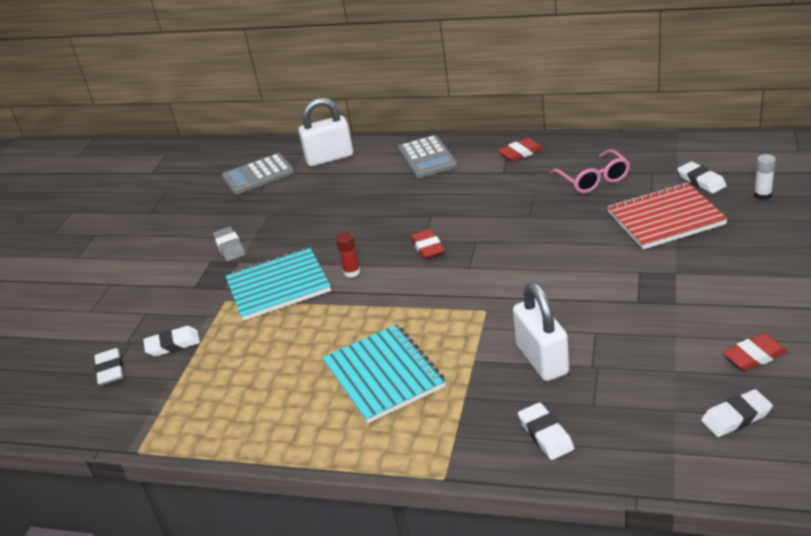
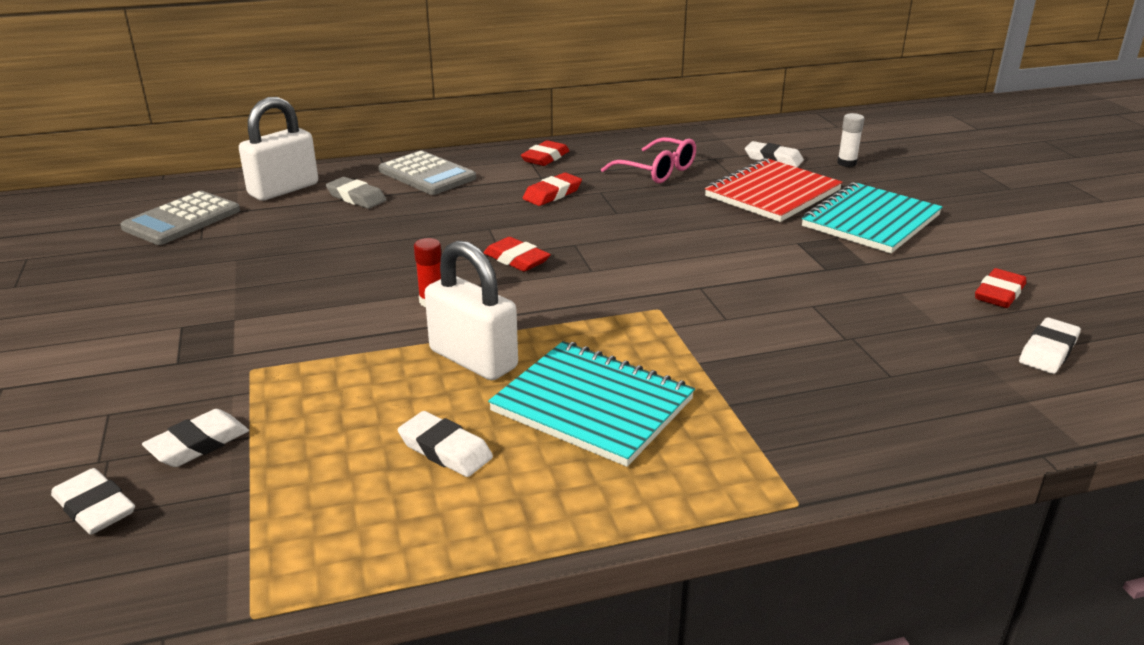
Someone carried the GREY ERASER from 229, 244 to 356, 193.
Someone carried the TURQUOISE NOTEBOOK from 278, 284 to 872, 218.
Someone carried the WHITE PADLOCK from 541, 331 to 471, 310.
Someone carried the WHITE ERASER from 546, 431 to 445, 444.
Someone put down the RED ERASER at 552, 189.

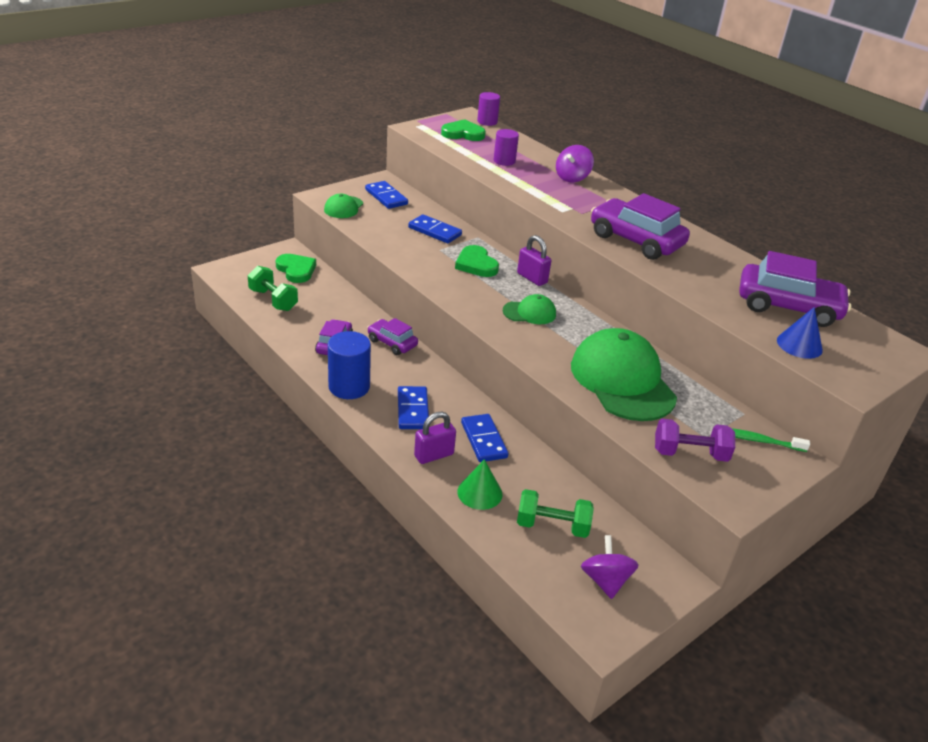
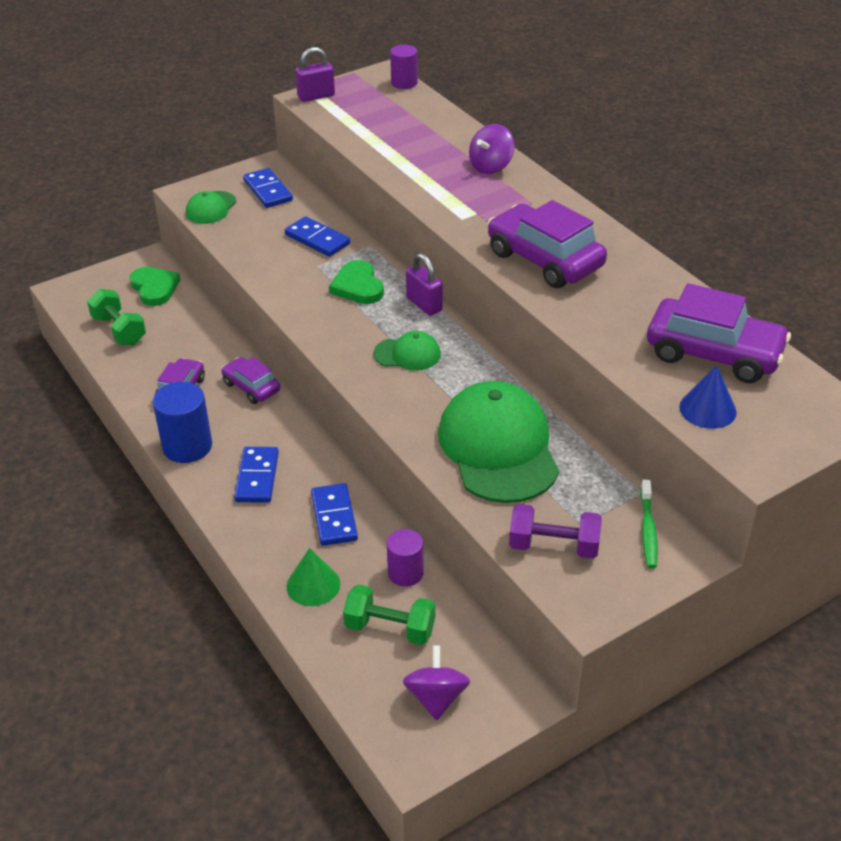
Someone took away the GREEN HEART at 463, 130.
Someone carried the PURPLE CYLINDER from 506, 147 to 405, 558.
Someone carried the PURPLE PADLOCK from 435, 438 to 315, 74.
Someone rotated the GREEN TOOTHBRUSH at 771, 440 by 105 degrees counterclockwise.

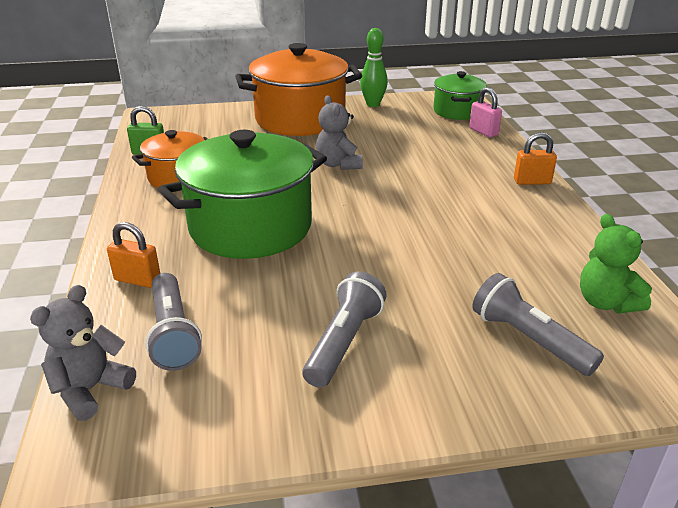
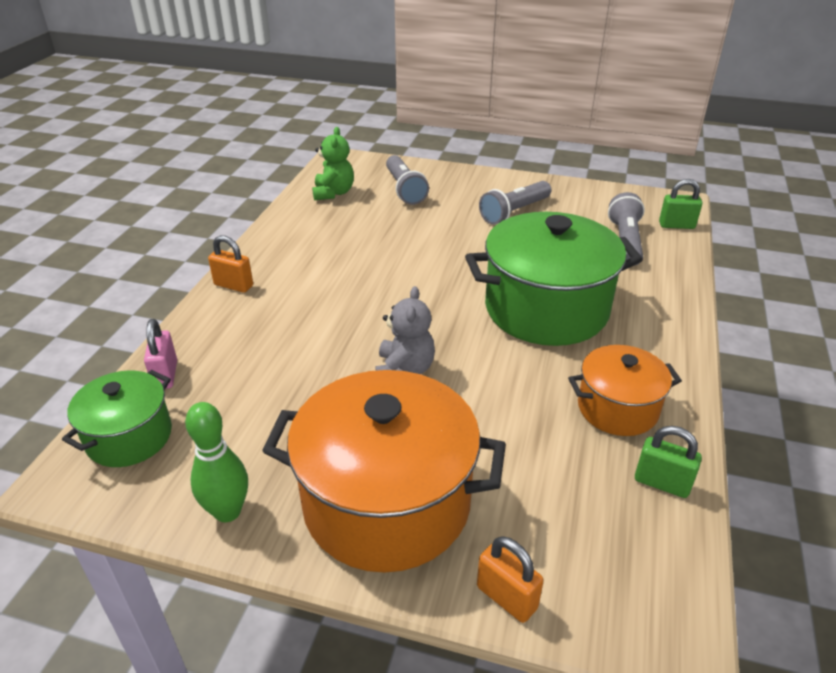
Someone carried the ORANGE PADLOCK from 133, 255 to 510, 579.
Someone swapped the GREY TEDDY BEAR at 83, 353 for the GREEN PADLOCK at 680, 204.

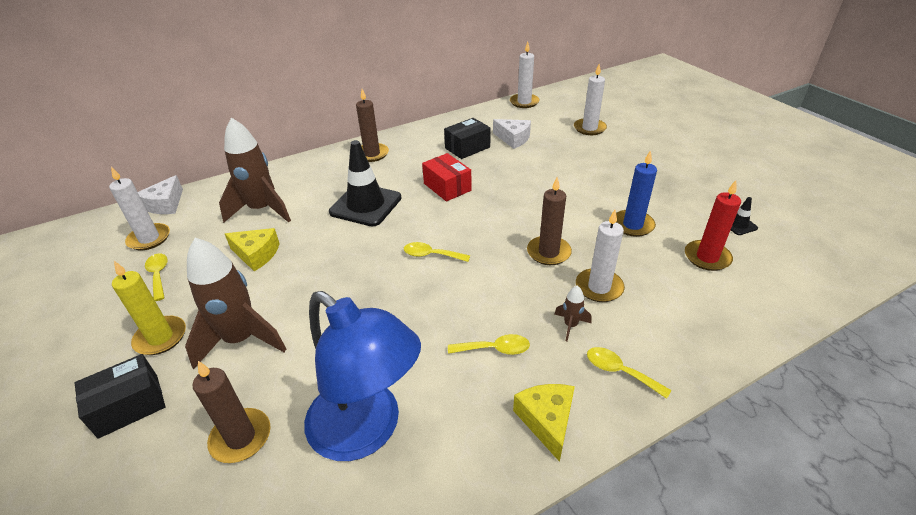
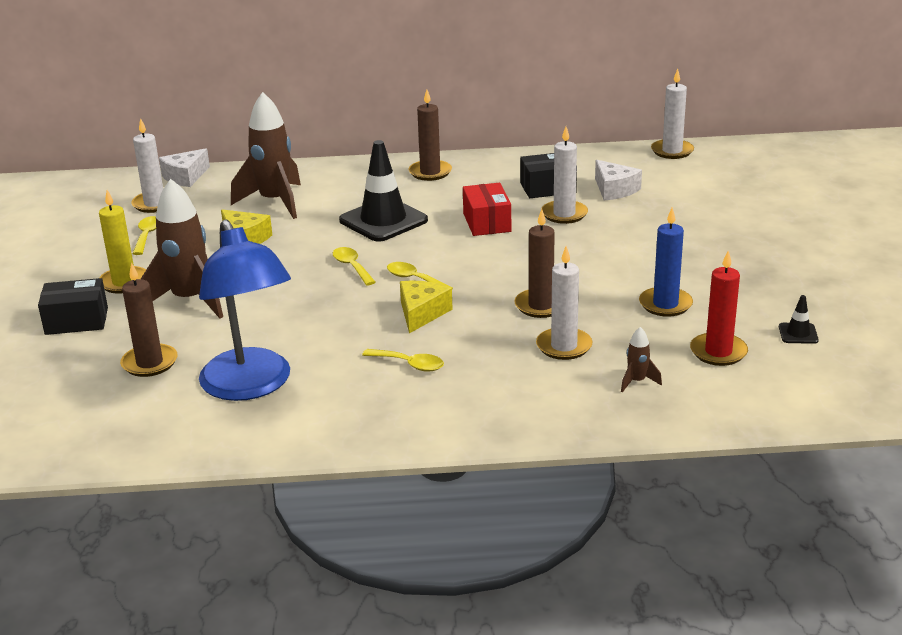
Someone carried the WHITE CANDLE from 590, 99 to 564, 175.
Someone carried the BROWN ROCKET from 573, 313 to 641, 360.
Someone carried the YELLOW SPOON from 629, 373 to 354, 266.
Someone carried the YELLOW CHEESE from 544, 423 to 426, 307.

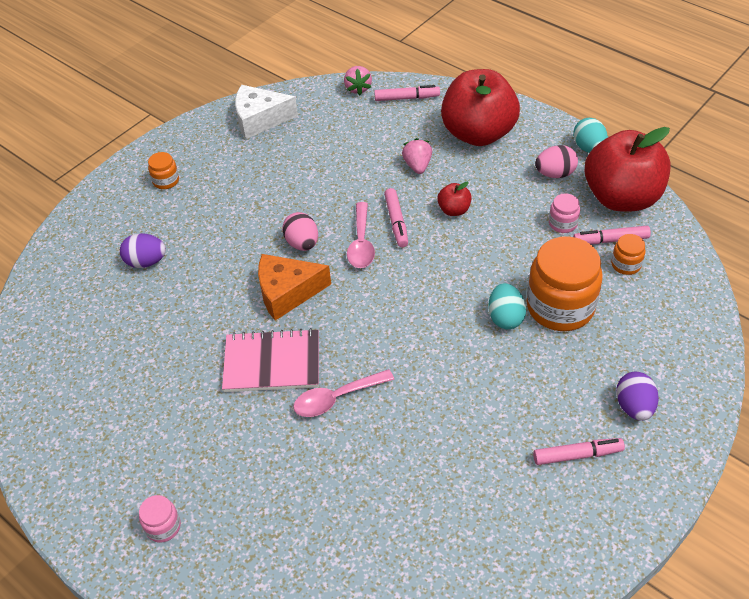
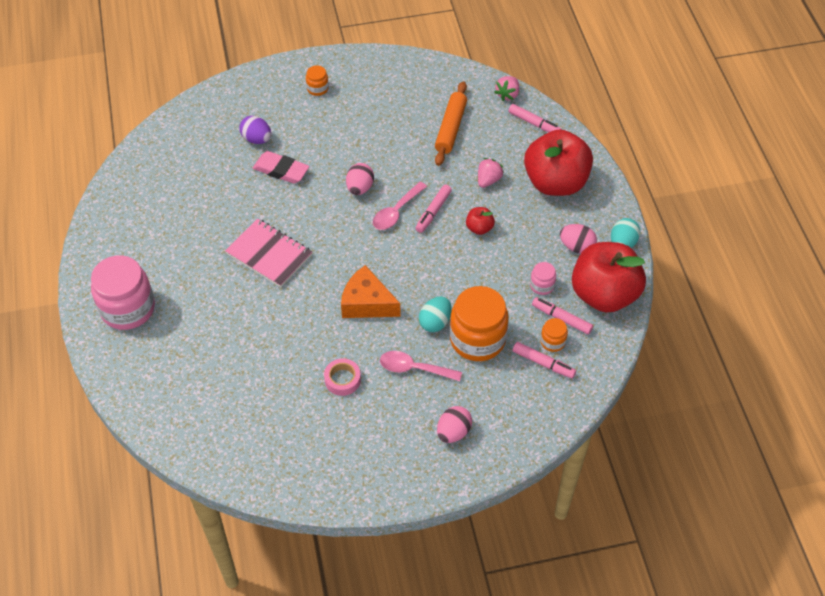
Someone took away the WHITE CHEESE at 266, 112.
Someone carried the ORANGE CHEESE from 294, 287 to 371, 291.
Someone carried the PINK SPOON from 343, 393 to 421, 366.
Someone repainted the PURPLE EGG at 637, 396, which became the PINK EGG at 454, 424.
Someone carried the PINK MARKER from 579, 451 to 544, 360.
Someone scaled the PINK JAR at 160, 519 by 2.21.
Someone put down the ORANGE ROLLING PIN at 451, 123.
Someone put down the PINK ERASER at 281, 167.
Someone put down the PINK TAPE at 342, 377.

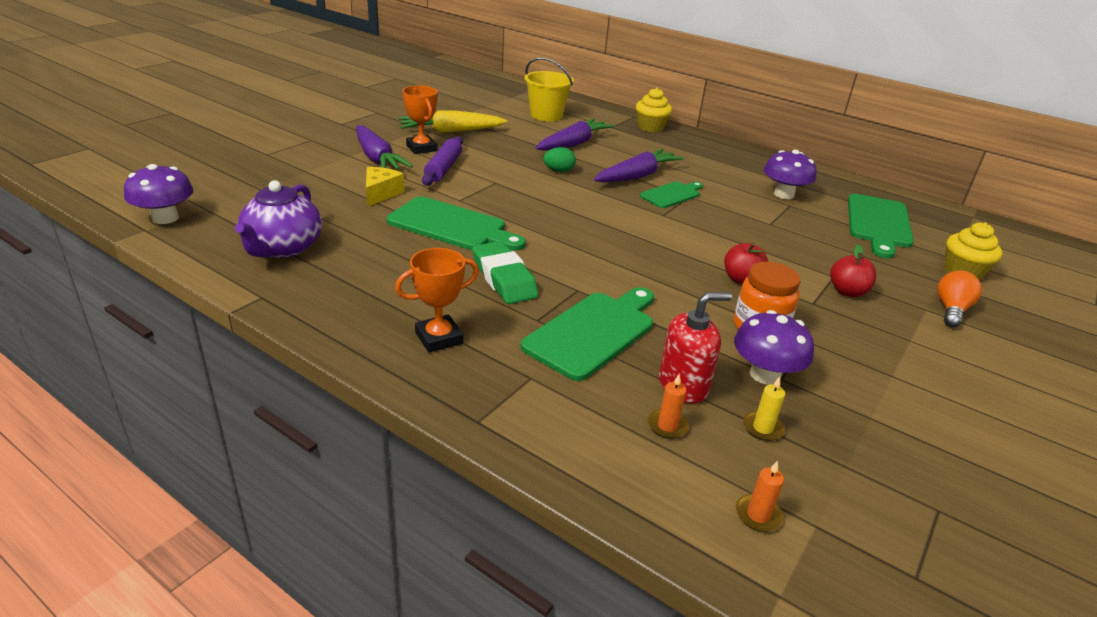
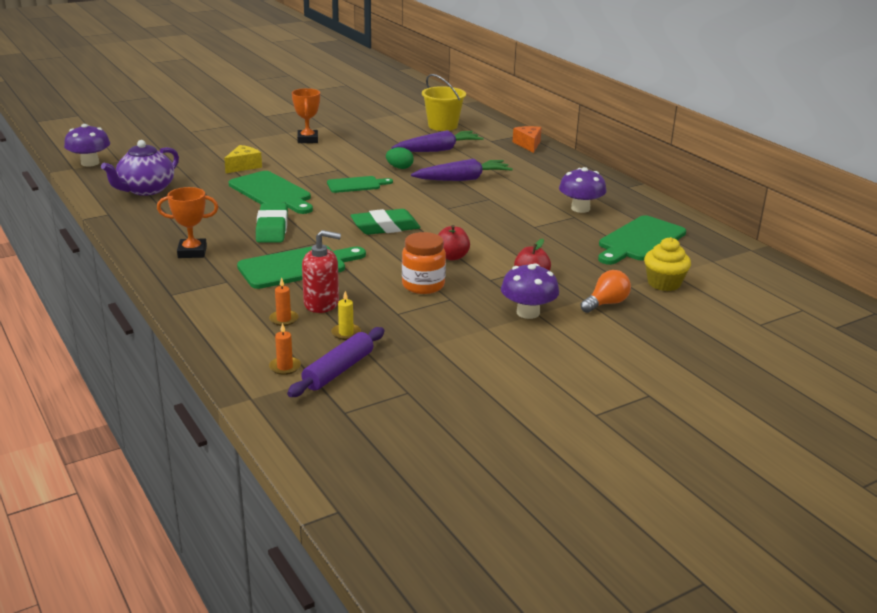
Someone swapped the YELLOW CUPCAKE at 654, 110 for the ORANGE CHEESE at 527, 139.
Someone took away the YELLOW CARROT at 453, 121.
Someone took away the PURPLE CARROT at 384, 147.
Someone carried the PURPLE ROLLING PIN from 442, 161 to 335, 362.
Someone carried the GREEN CUTTING BOARD from 671, 195 to 360, 184.
Someone carried the PURPLE MUSHROOM from 774, 347 to 530, 291.
Someone put down the GREEN ERASER at 385, 222.

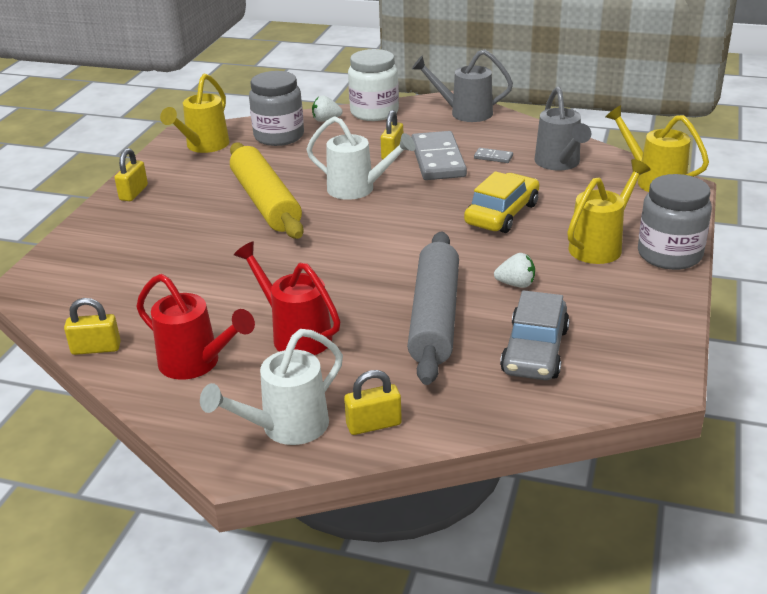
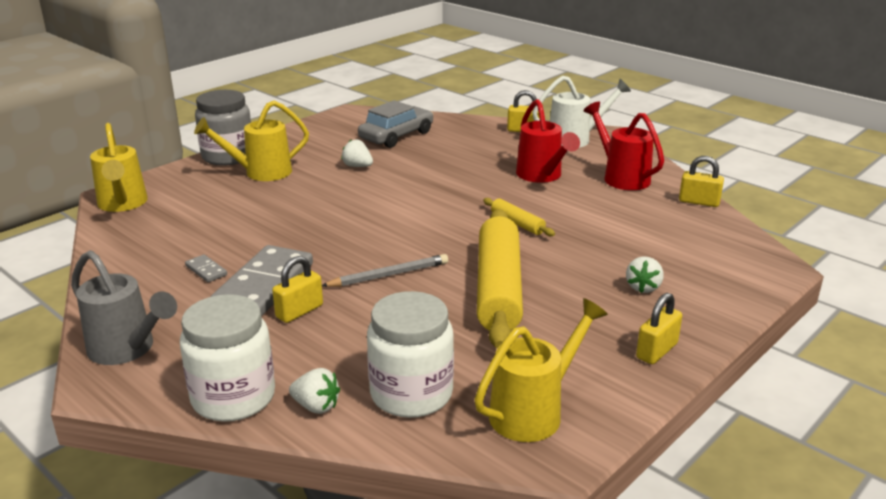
Someone repainted the GREY JAR at 276, 108, which became the WHITE JAR at 410, 354.
Someone took away the GREY WATERING CAN at 563, 129.
Someone swapped the WHITE WATERING CAN at 360, 158 for the GREY PENCIL at 385, 270.
Someone took away the YELLOW CAR at 502, 202.
Someone took away the GREY ROLLING PIN at 433, 308.
Someone put down the YELLOW ROLLING PIN at 519, 217.
Someone put down the WHITE STRAWBERRY at 645, 275.

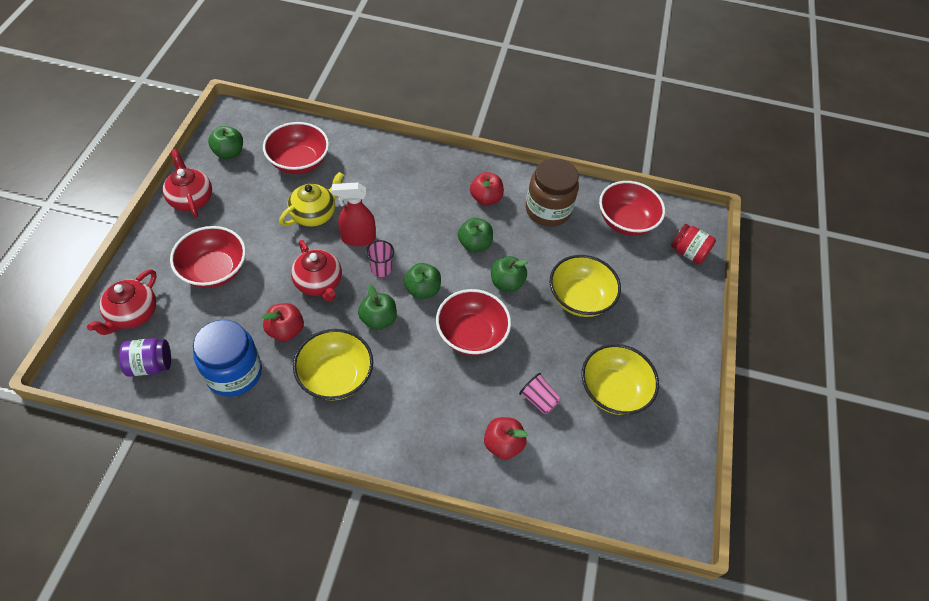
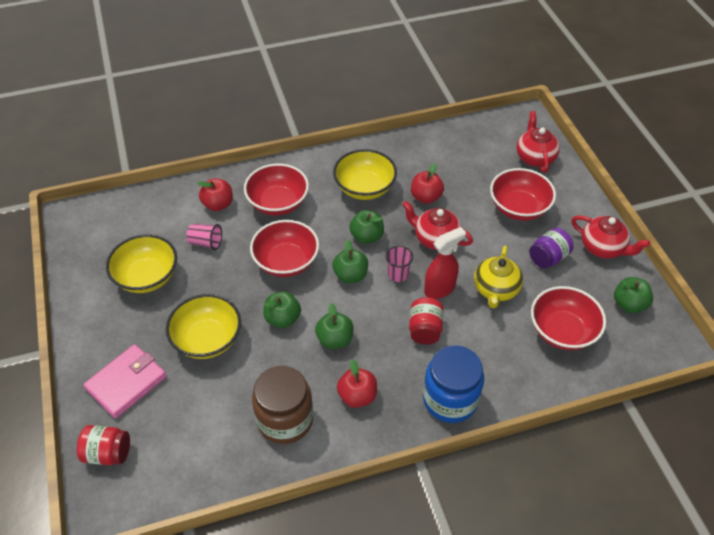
Someone carried the RED BOWL from 632, 208 to 276, 189.
Someone carried the BLUE JAR from 227, 358 to 453, 384.
Someone carried the PURPLE JAR from 145, 357 to 551, 248.
Someone put down the RED JAR at 426, 320.
Someone put down the PINK WALLET at 125, 381.

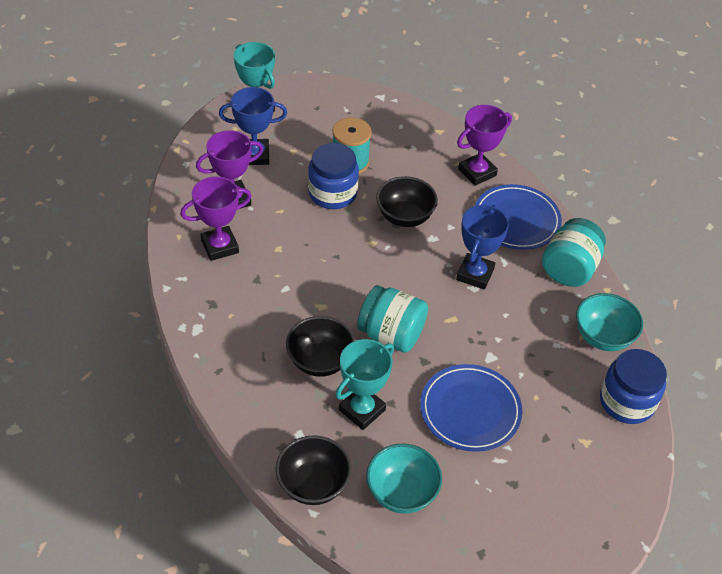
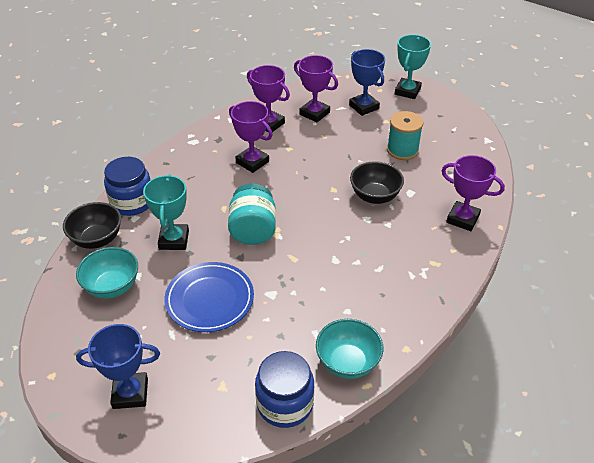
Someone carried the BLUE JAR from 333, 176 to 127, 186.
Someone took away the BLUE PLATE at 518, 217.
Someone carried the BLUE TROPHY from 482, 247 to 118, 366.
Someone took away the TURQUOISE JAR at 574, 252.
Someone took away the BLACK BOWL at 320, 346.
Someone rotated the TURQUOISE TROPHY at 365, 384 by 75 degrees clockwise.
Someone put down the PURPLE TROPHY at 250, 137.

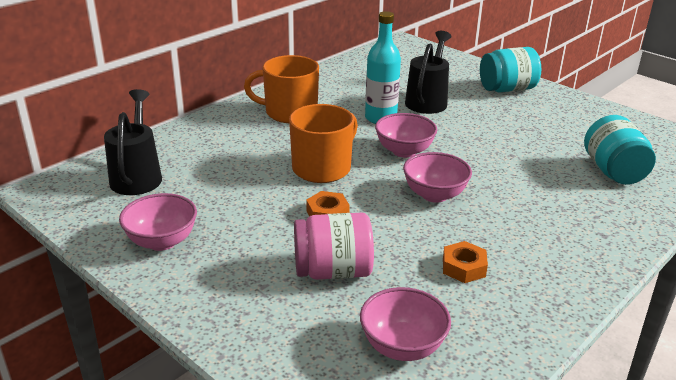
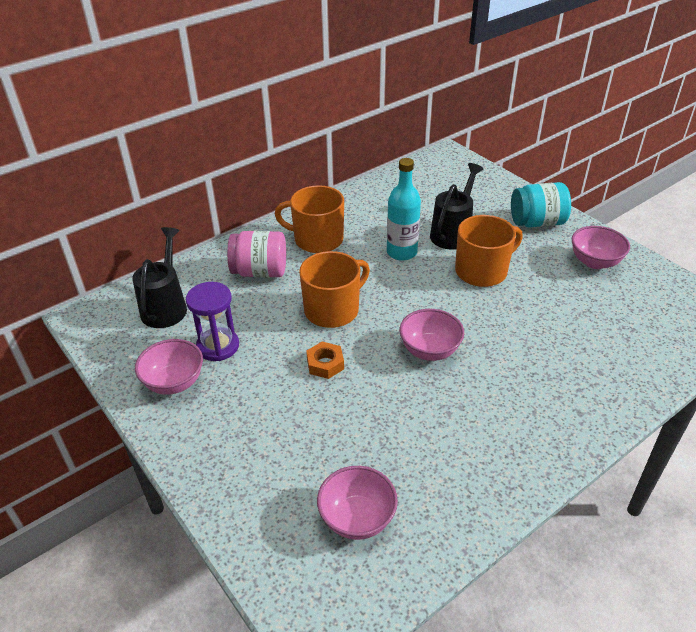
Someone carried the PINK BOWL from 406, 135 to 601, 247.
Someone took away the TURQUOISE JAR at 620, 150.
Someone carried the PINK JAR from 334, 246 to 256, 254.
Someone took away the ORANGE NUT at 465, 262.
Someone put down the ORANGE MUG at 489, 251.
Someone put down the PURPLE HOURGLASS at 212, 321.

